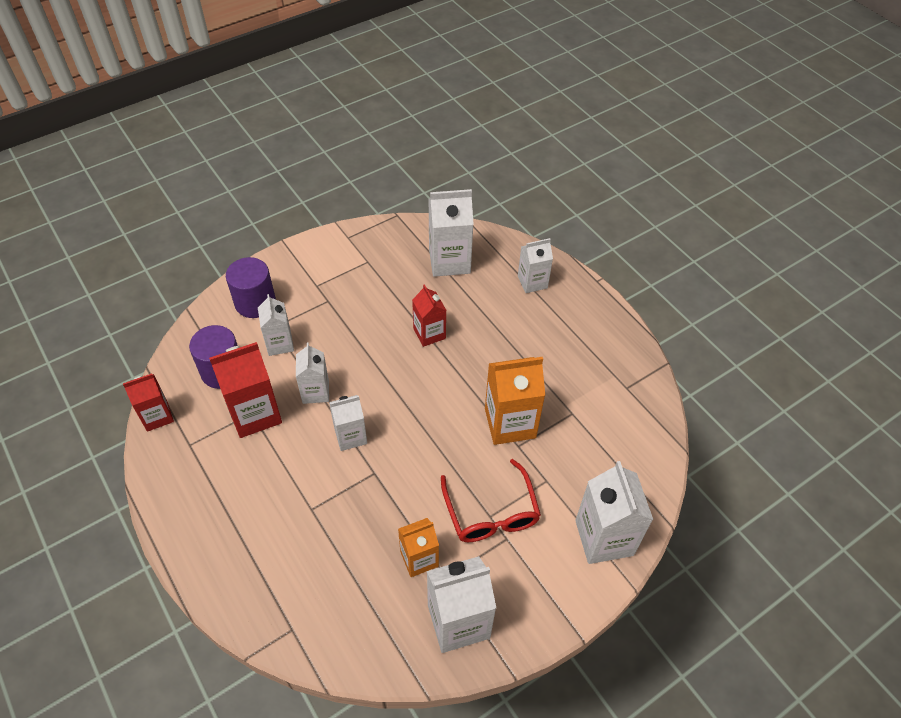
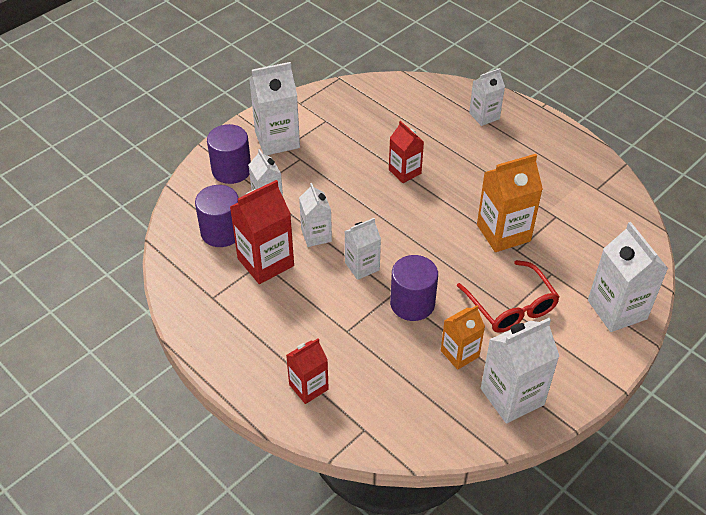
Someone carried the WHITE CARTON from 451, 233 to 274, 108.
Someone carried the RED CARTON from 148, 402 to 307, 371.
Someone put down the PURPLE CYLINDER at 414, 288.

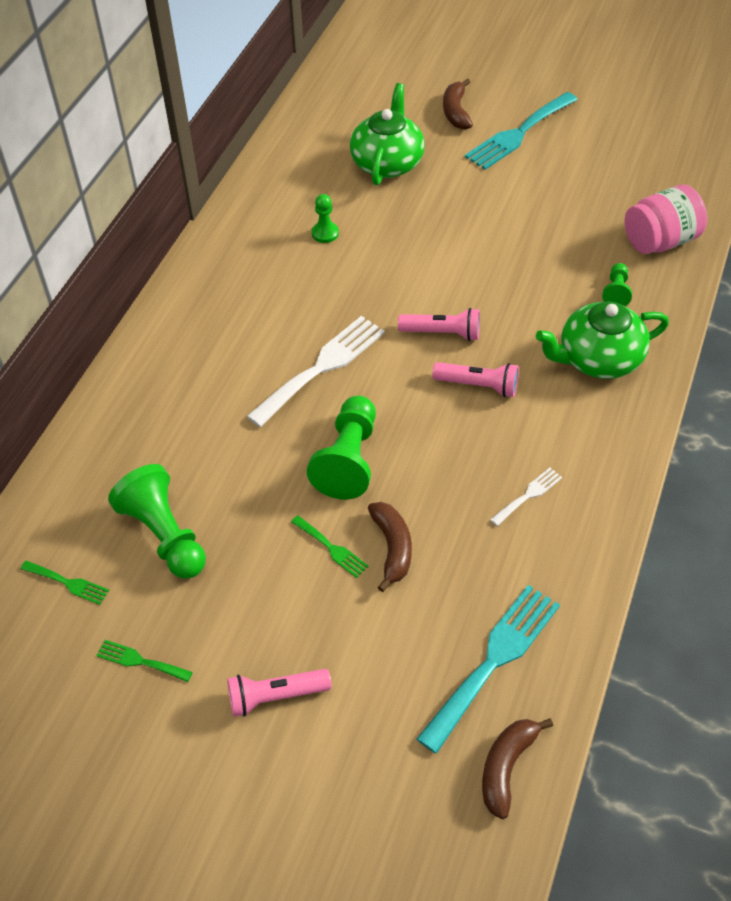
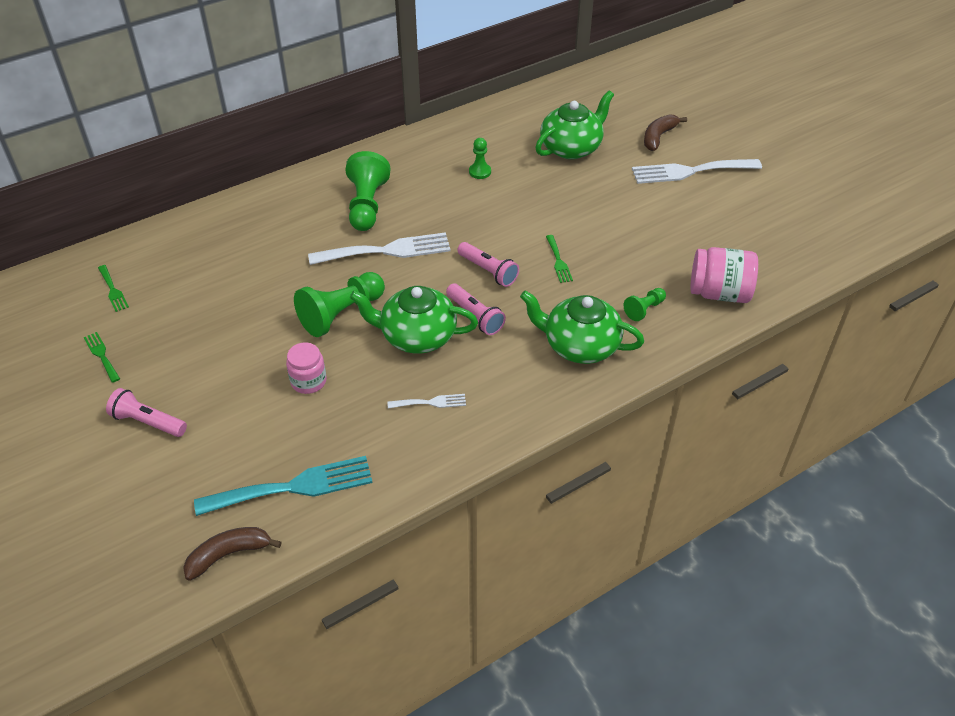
Someone repainted the TURQUOISE FORK at 521, 131, which became the WHITE FORK at 697, 171.
Someone carried the GREEN PAWN from 157, 521 to 368, 191.
Someone swapped the BROWN BANANA at 390, 547 for the PINK JAR at 306, 368.
Someone carried the GREEN FORK from 330, 546 to 559, 259.
Someone put down the GREEN TEAPOT at 414, 320.

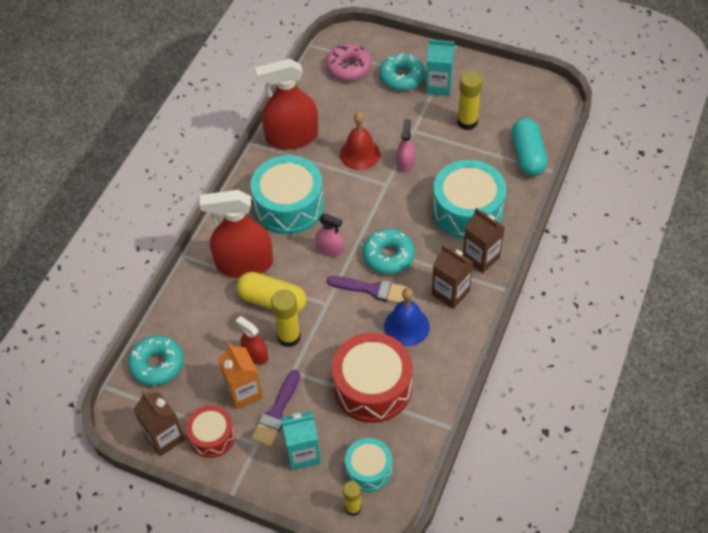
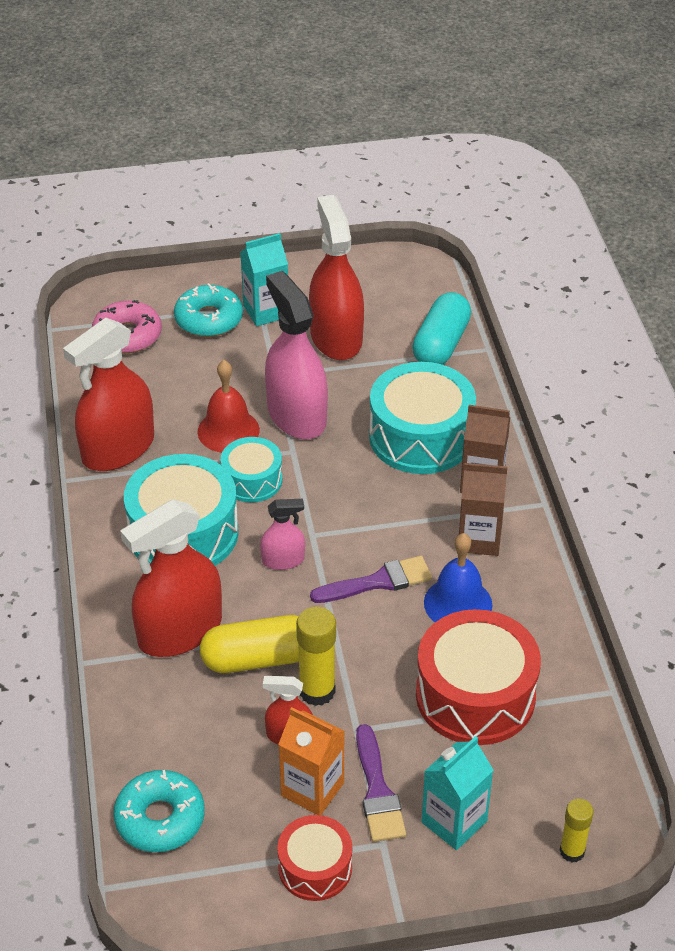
Someone swapped the YELLOW GLUE STICK at 469, 100 for the RED SPRAY BOTTLE at 336, 277.
Someone rotated the TURQUOISE CAPSULE at 529, 147 by 60 degrees clockwise.
Someone scaled the PINK SPRAY BOTTLE at 406, 145 by 2.05.
Someone took away the TURQUOISE DONUT at 389, 251.
Someone took away the BROWN CARTON at 159, 423.
Someone carried the TURQUOISE DRUM from 368, 465 to 251, 469.

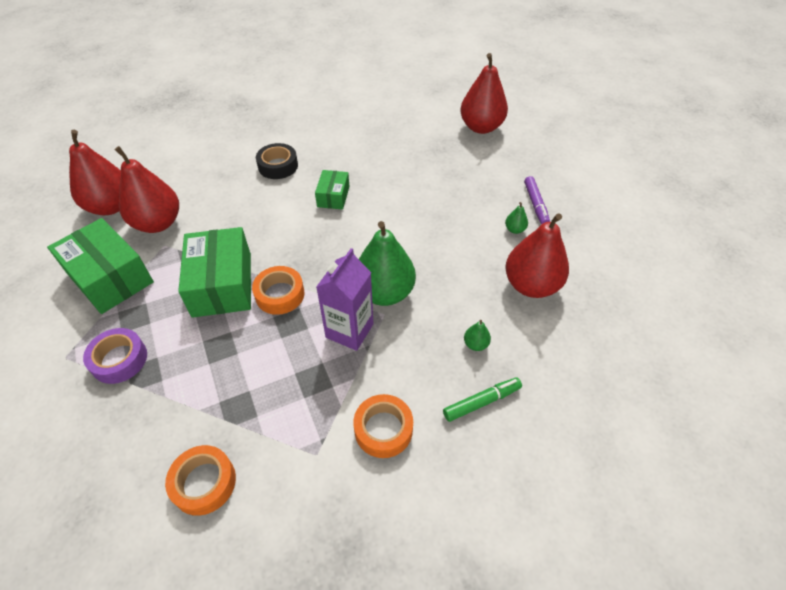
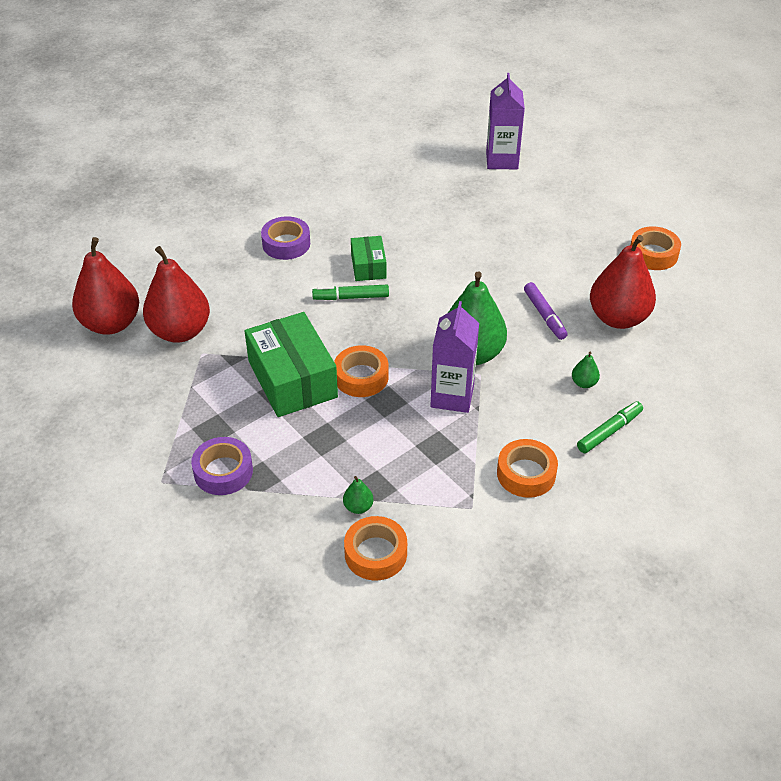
Someone swapped the RED PEAR at 484, 93 for the PURPLE CARTON at 505, 121.
Someone repainted the BLACK TAPE at 277, 161, which became the PURPLE TAPE at 285, 238.
Someone carried the PURPLE MARKER from 537, 200 to 546, 311.
Someone carried the GREEN PEAR from 516, 218 to 358, 495.
Someone took away the GREEN BOX at 100, 266.
Someone put down the ORANGE TAPE at 656, 248.
Someone put down the GREEN MARKER at 350, 292.

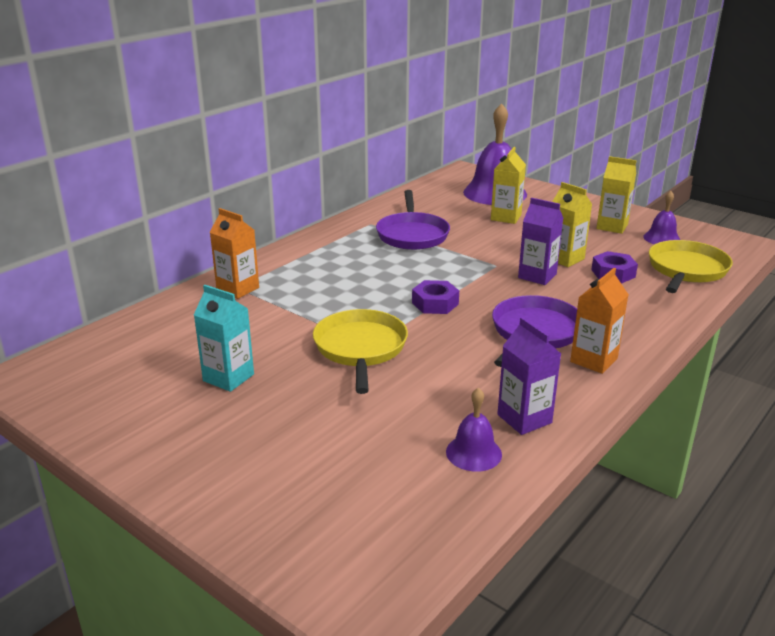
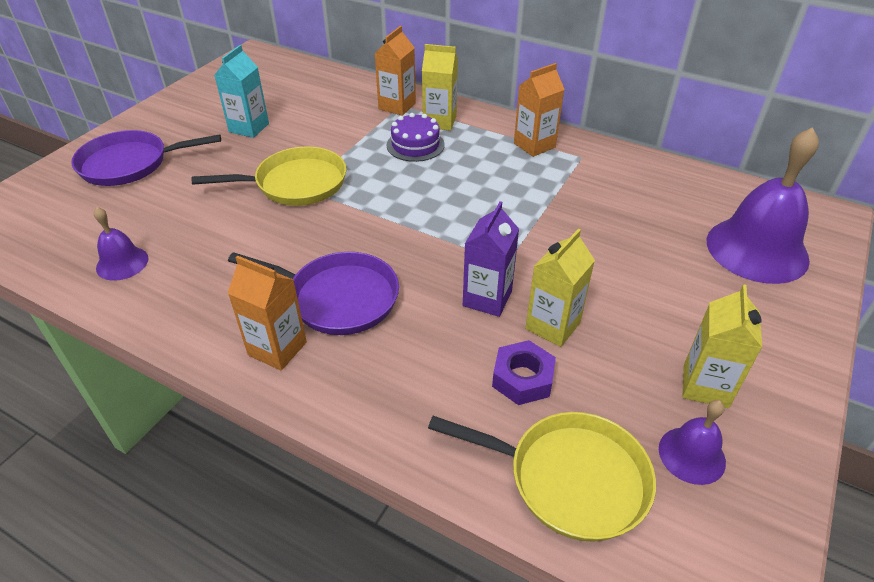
Someone carried the YELLOW CARTON from 508, 185 to 440, 87.
Someone carried the PURPLE PAN from 413, 220 to 146, 158.
Someone took away the PURPLE NUT at 435, 297.
Someone took away the PURPLE CARTON at 529, 376.
Someone put down the ORANGE CARTON at 539, 110.
Someone put down the PURPLE CAKE at 416, 137.

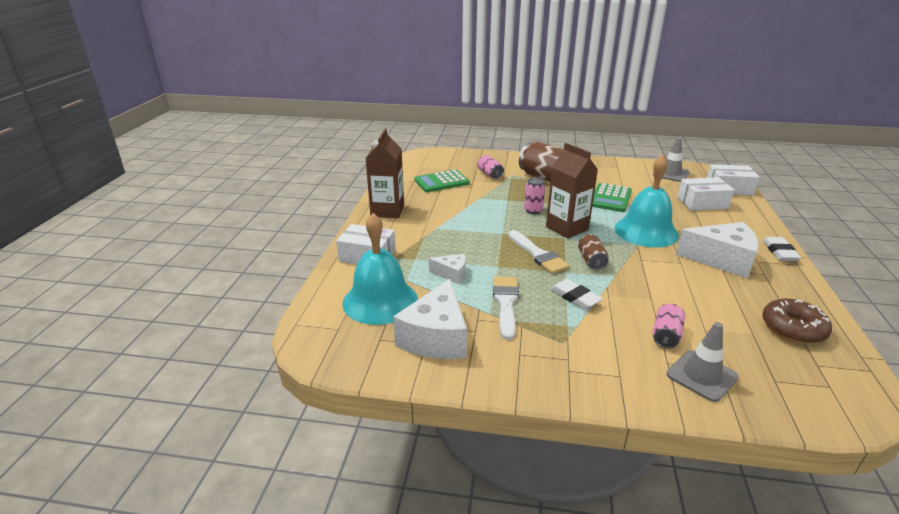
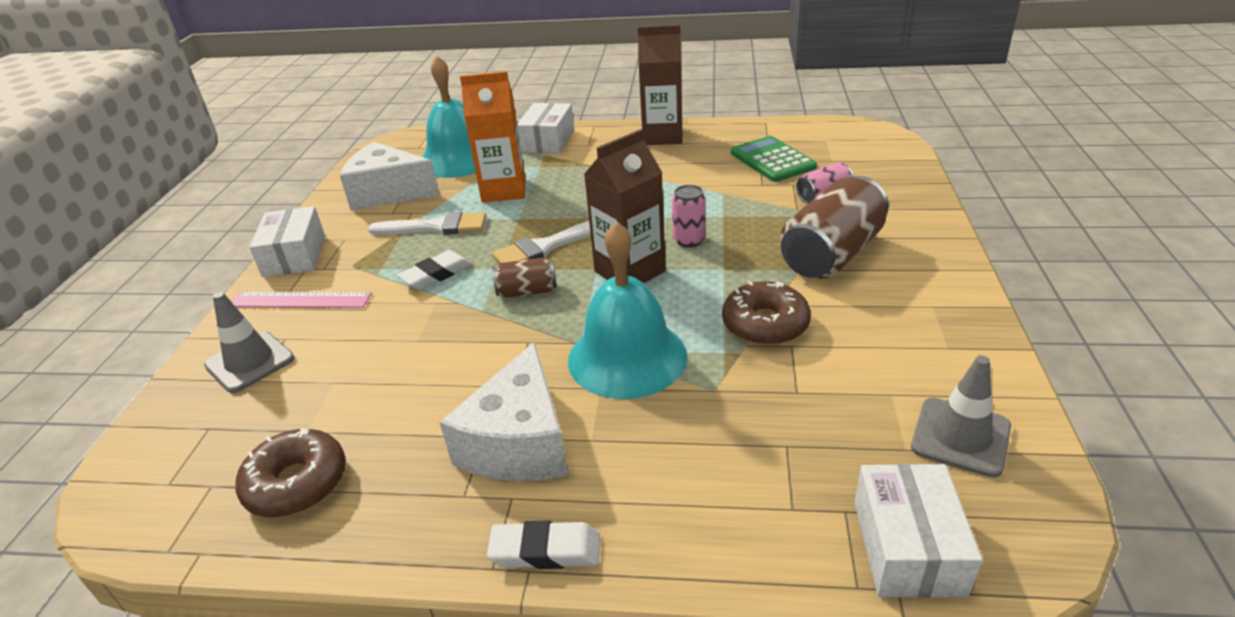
Someone carried the WHITE BOX from 705, 194 to 287, 241.
Someone swapped the GREEN CALCULATOR at 612, 197 for the BROWN DONUT at 766, 313.
Someone swapped the WHITE CHEESE at 447, 269 for the ORANGE CARTON at 493, 137.
Someone took away the PINK CAN at 668, 326.
Someone put down the PINK RULER at 302, 300.

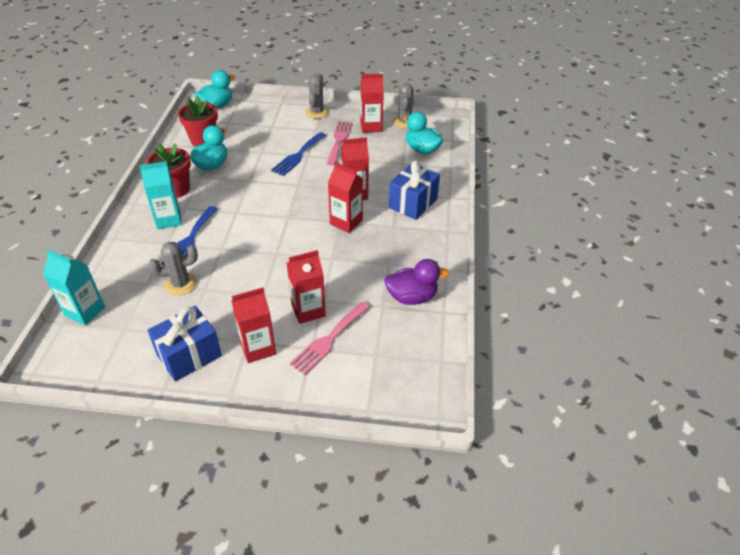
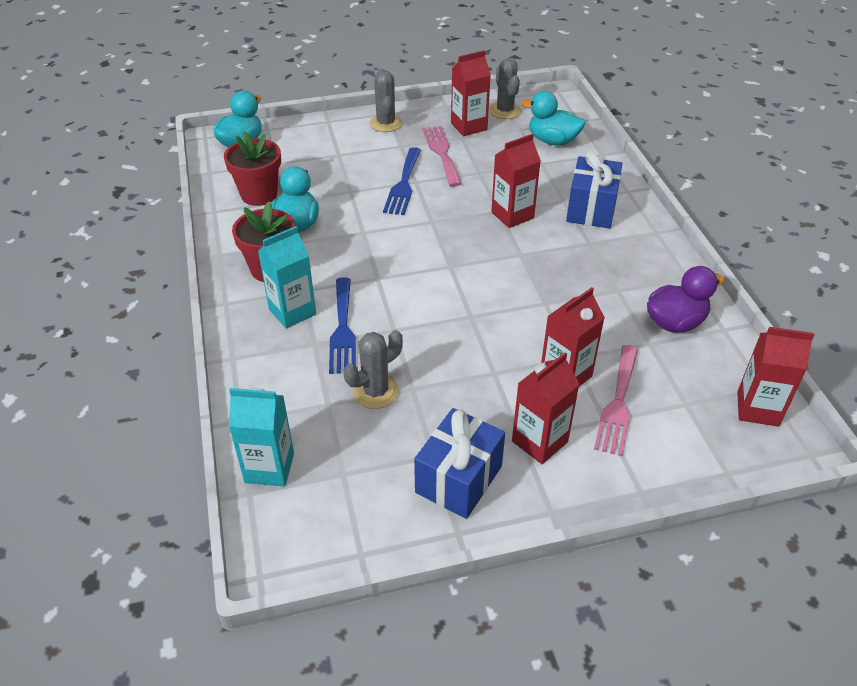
Someone carried the RED CARTON from 345, 197 to 775, 377.

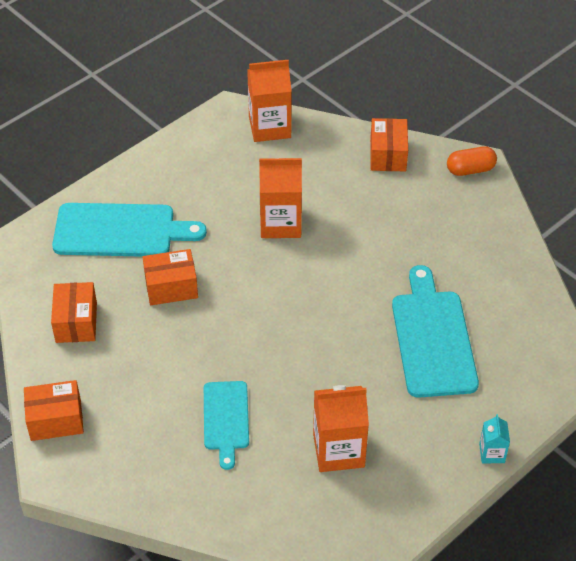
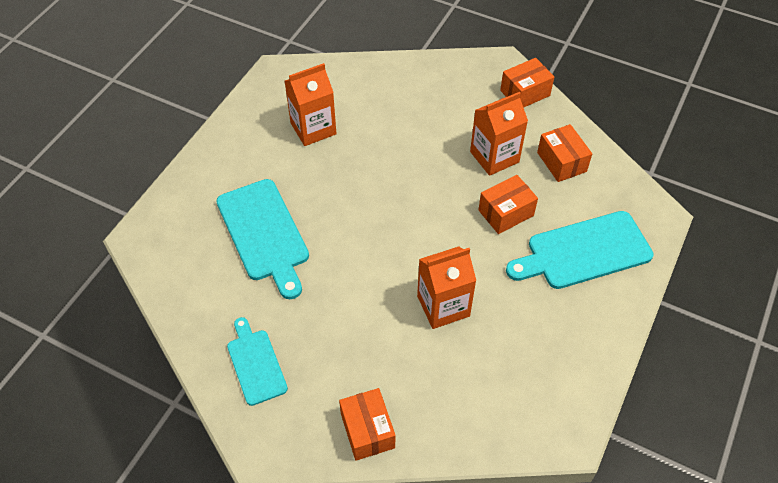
Someone carried the ORANGE CARTON from 269, 101 to 499, 134.
Someone took away the ORANGE CAPSULE at 472, 161.
Someone carried the TURQUOISE CUTTING BOARD from 226, 425 to 257, 361.
Someone took away the TURQUOISE CARTON at 494, 438.

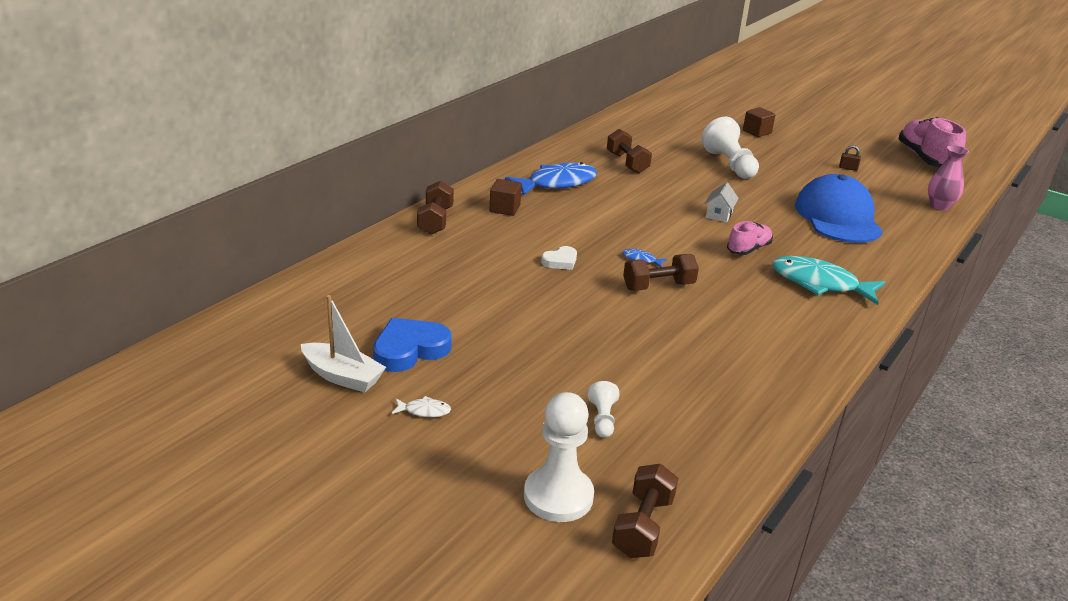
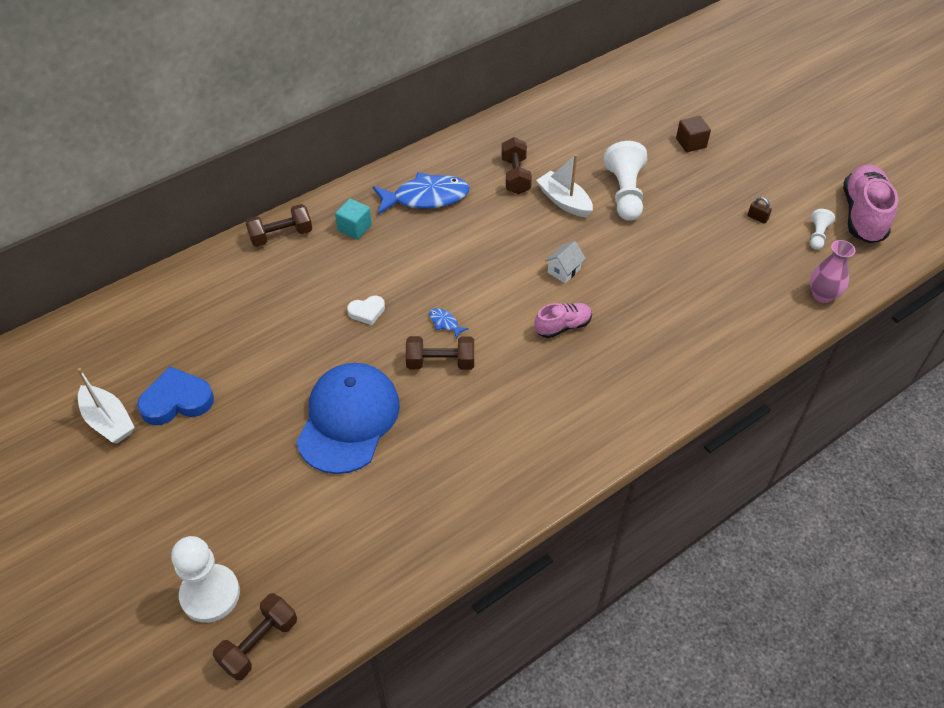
Someone carried the BLUE CAP from 839, 208 to 348, 418.
Someone repainted the BROWN CUBE at 506, 197, which became the TURQUOISE CUBE at 353, 219.
Someone rotated the BROWN DUMBBELL at 435, 208 by 45 degrees clockwise.
Someone took away the TURQUOISE FISH at 829, 280.
Someone carried the WHITE PAWN from 603, 409 to 822, 229.
Someone took away the WHITE FISH at 421, 406.
Someone put down the WHITE BOAT at 564, 185.

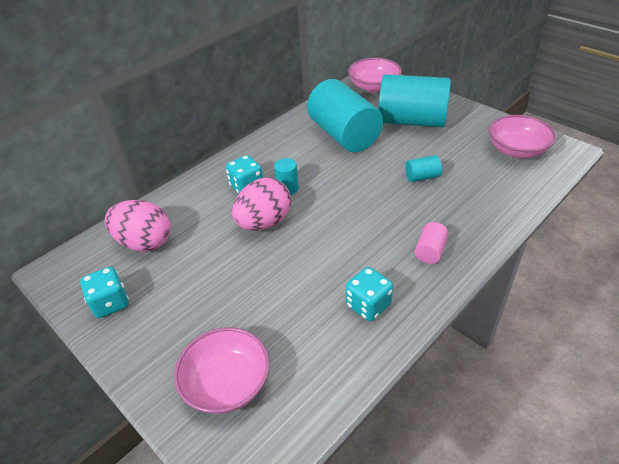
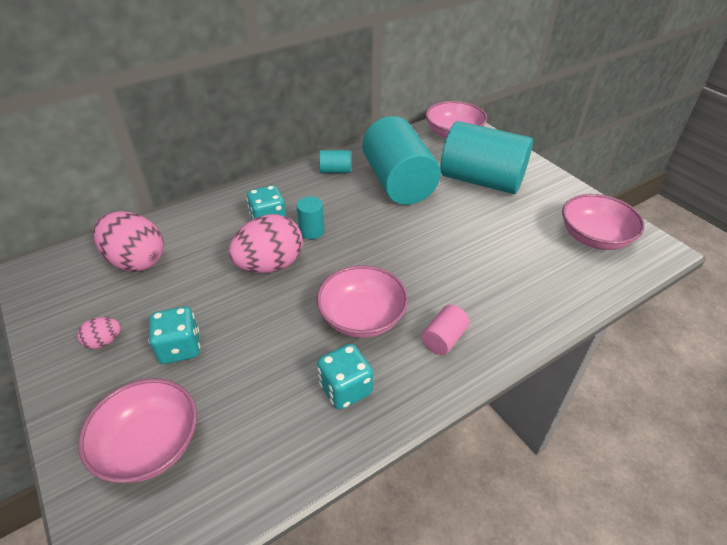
Someone carried the TURQUOISE CYLINDER from 423, 168 to 335, 161.
Someone carried the TURQUOISE DICE from 104, 292 to 174, 335.
Someone put down the PINK BOWL at 362, 301.
Someone put down the PINK EGG at 99, 333.

